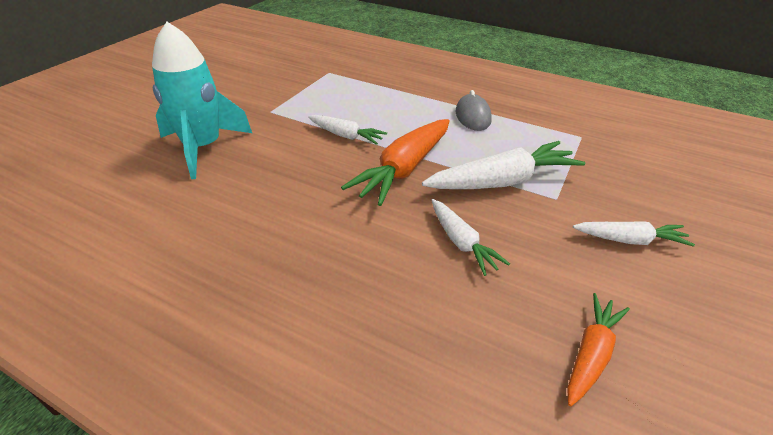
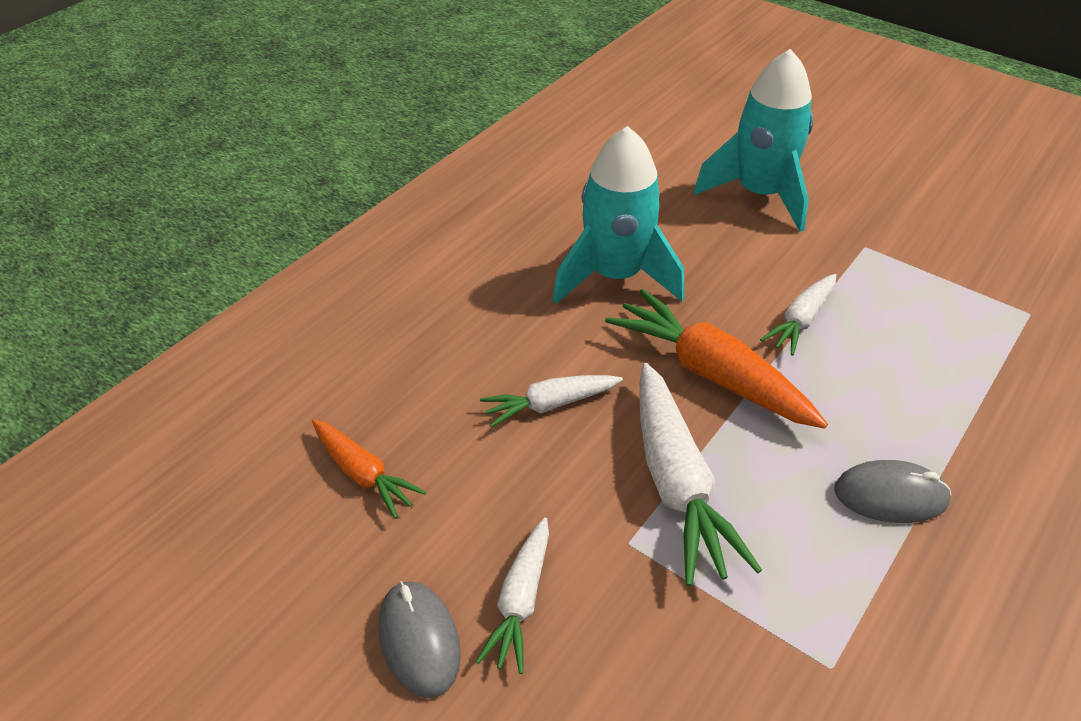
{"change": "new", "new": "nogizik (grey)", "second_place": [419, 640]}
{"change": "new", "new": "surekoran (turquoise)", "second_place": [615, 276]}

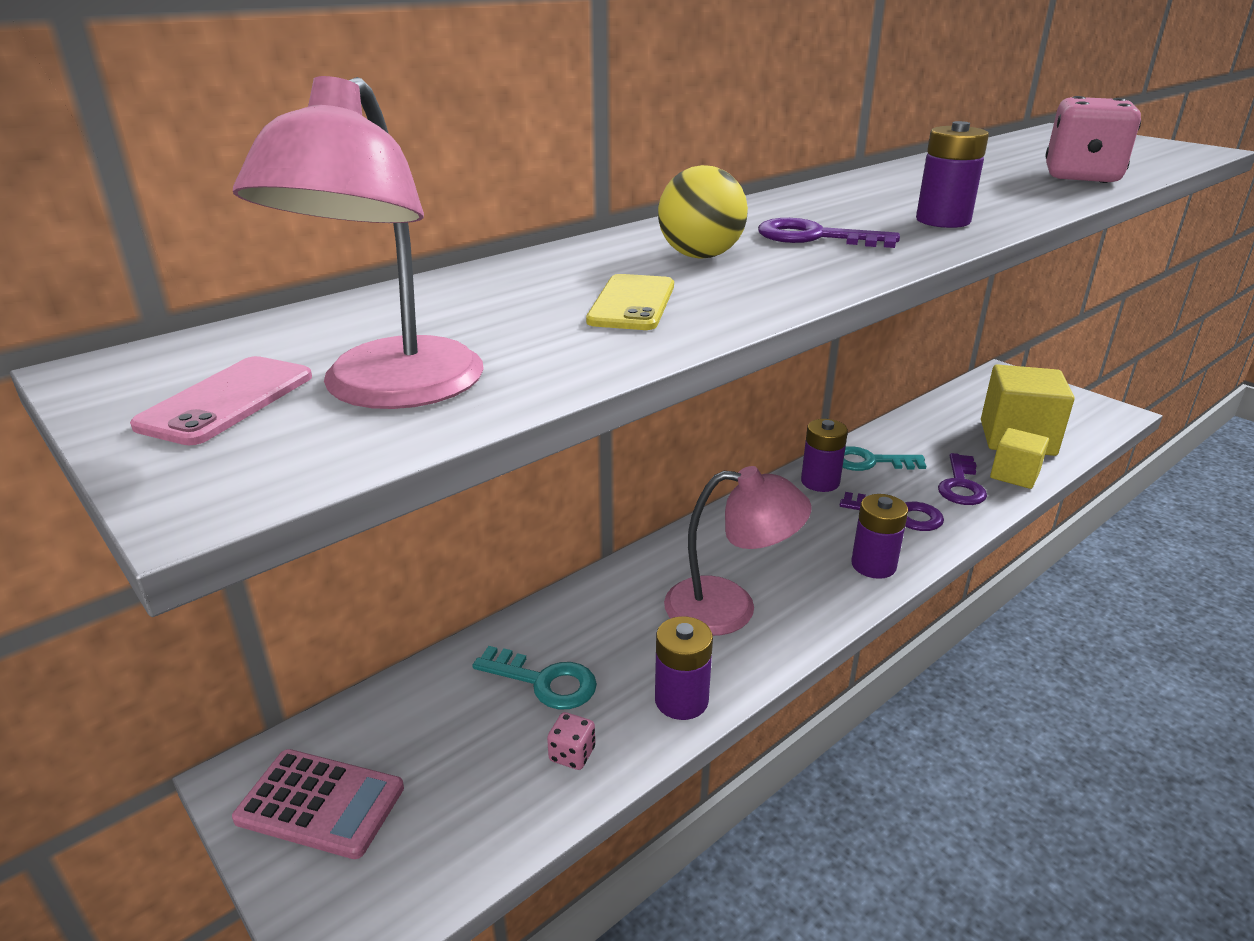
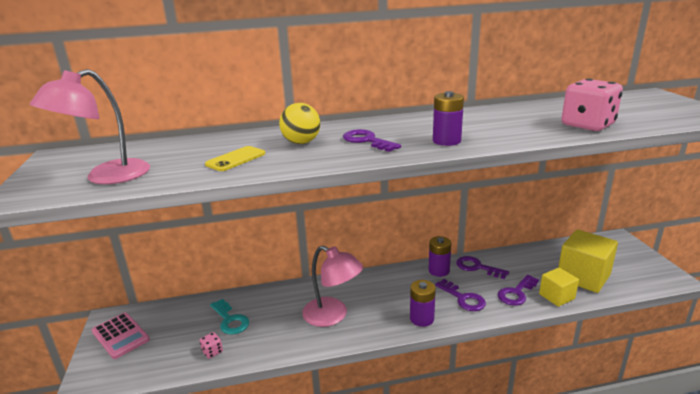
{"change": "gone", "old": "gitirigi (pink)", "first_place": [227, 401]}
{"change": "gone", "old": "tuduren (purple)", "first_place": [681, 700]}
{"change": "repainted", "old": "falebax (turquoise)", "new": "falebax (purple)", "first_place": [870, 462], "second_place": [477, 267]}

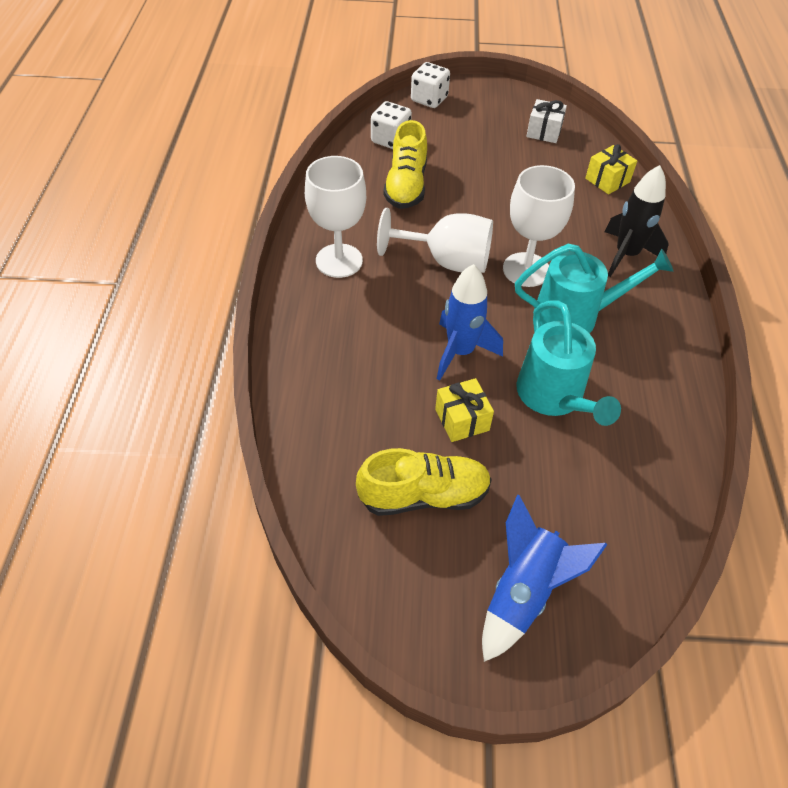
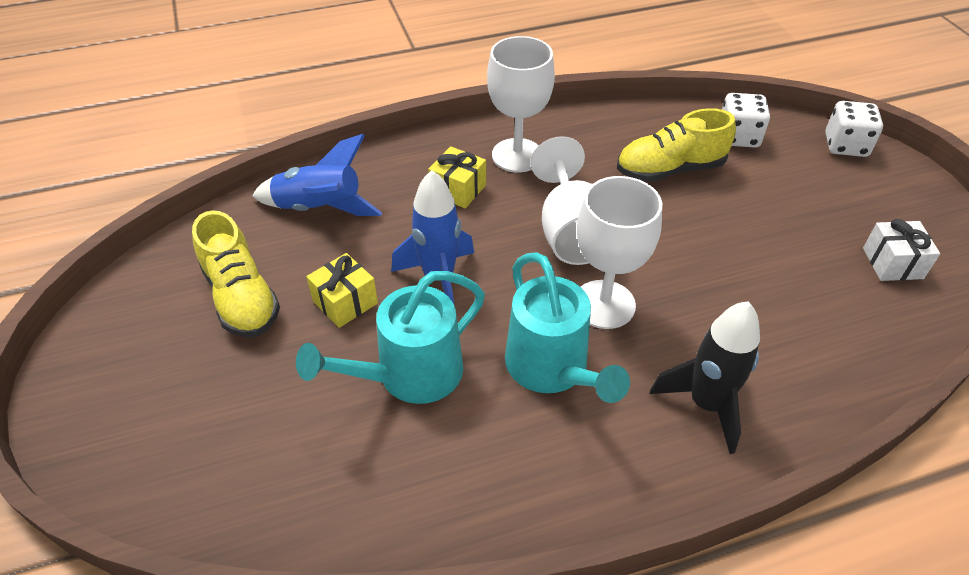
{"change": "shifted", "old": "surekoran (blue)", "first_place": [523, 592], "second_place": [320, 209]}
{"change": "shifted", "old": "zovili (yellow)", "first_place": [607, 180], "second_place": [458, 189]}

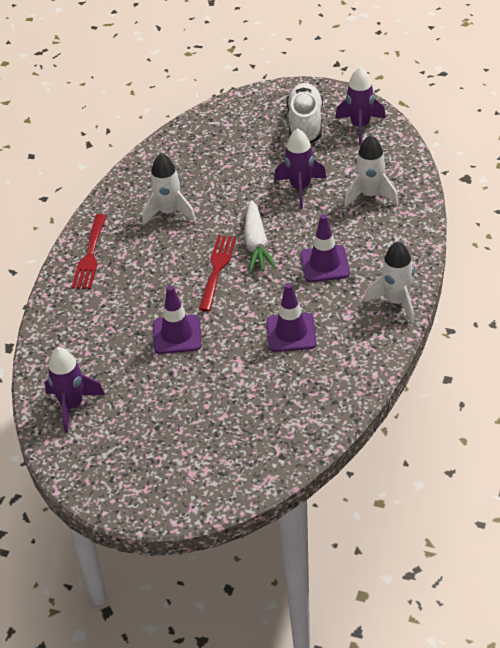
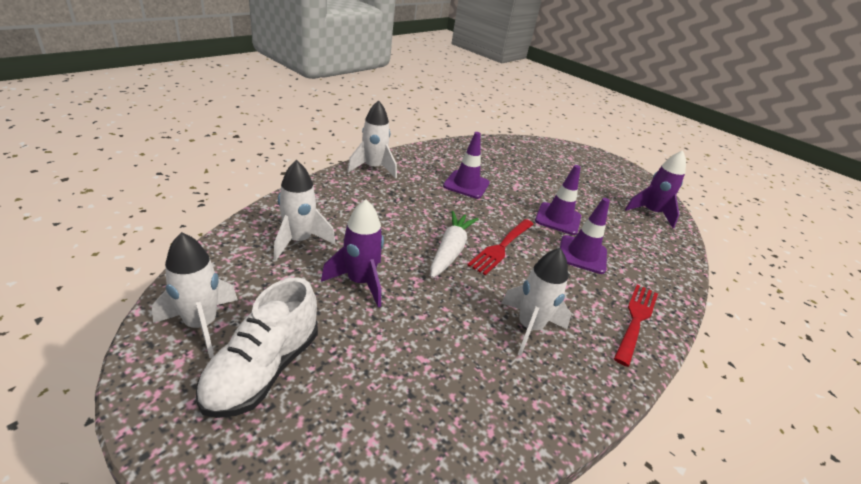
{"change": "shifted", "old": "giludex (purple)", "first_place": [325, 264], "second_place": [582, 255]}
{"change": "repainted", "old": "surekoran (purple)", "new": "surekoran (white)", "first_place": [360, 126], "second_place": [201, 325]}

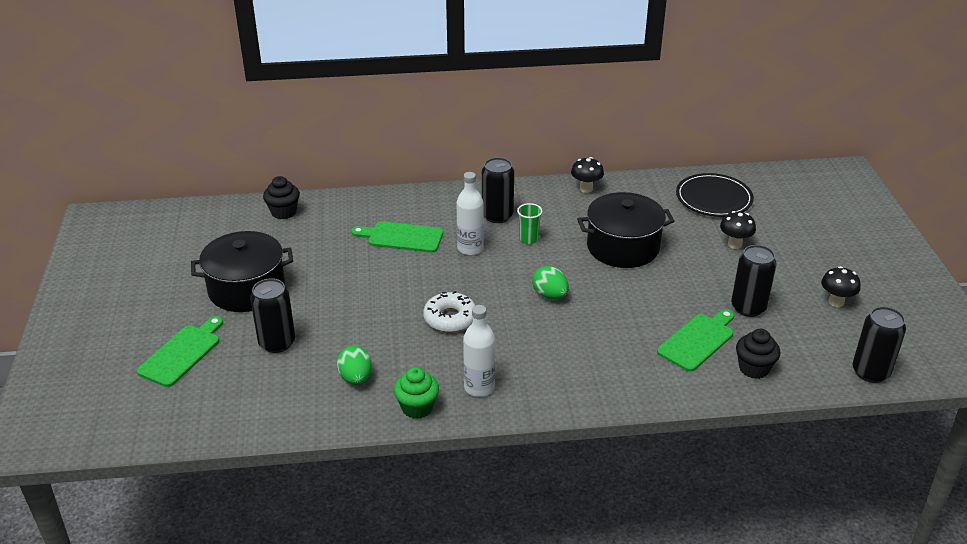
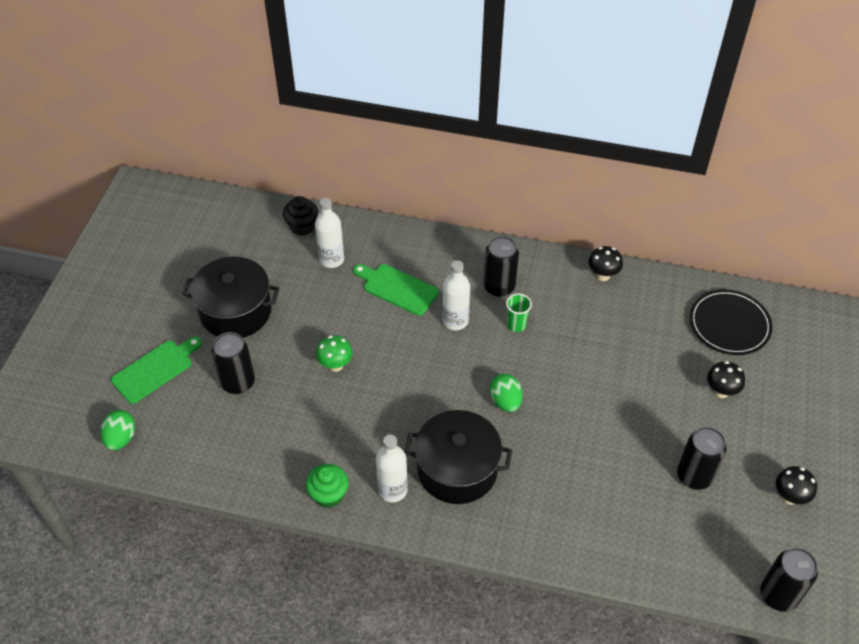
{"change": "shifted", "old": "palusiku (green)", "first_place": [356, 378], "second_place": [121, 438]}
{"change": "gone", "old": "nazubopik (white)", "first_place": [450, 318]}
{"change": "shifted", "old": "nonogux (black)", "first_place": [623, 247], "second_place": [457, 469]}
{"change": "gone", "old": "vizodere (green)", "first_place": [698, 340]}
{"change": "gone", "old": "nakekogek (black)", "first_place": [754, 368]}
{"change": "new", "new": "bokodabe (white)", "second_place": [332, 259]}
{"change": "new", "new": "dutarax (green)", "second_place": [335, 365]}

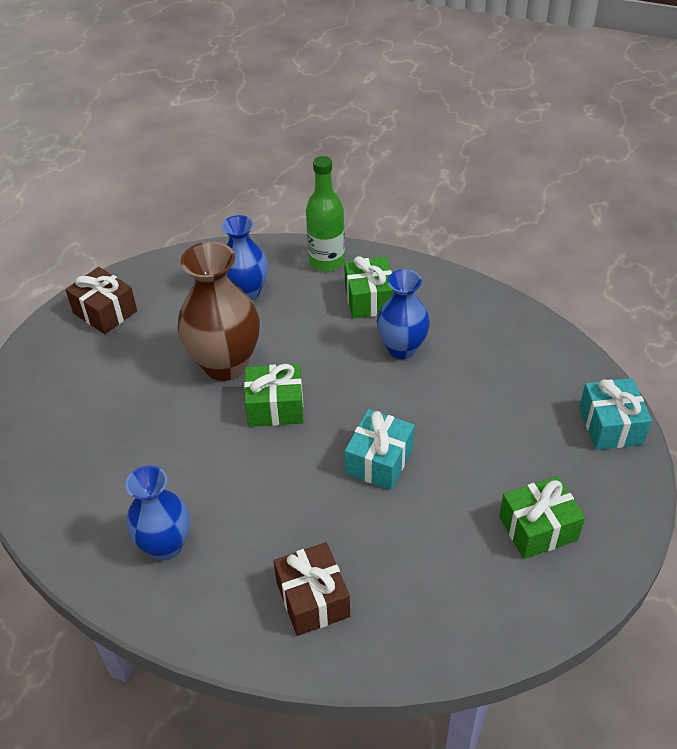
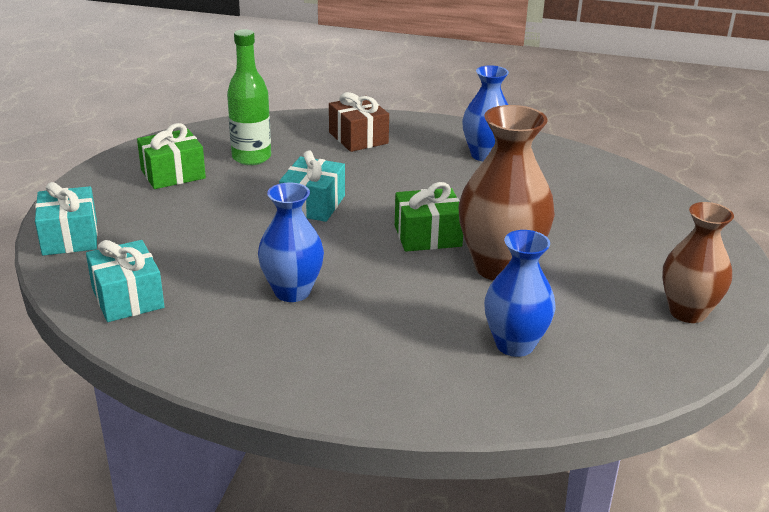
{"change": "swapped", "old": "zovili (brown)", "new": "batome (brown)", "first_place": [105, 312], "second_place": [687, 312]}
{"change": "shifted", "old": "bokodabe (green)", "first_place": [327, 261], "second_place": [251, 157]}
{"change": "gone", "old": "zovili (green)", "first_place": [369, 299]}
{"change": "new", "new": "zovili (turquoise)", "second_place": [127, 298]}

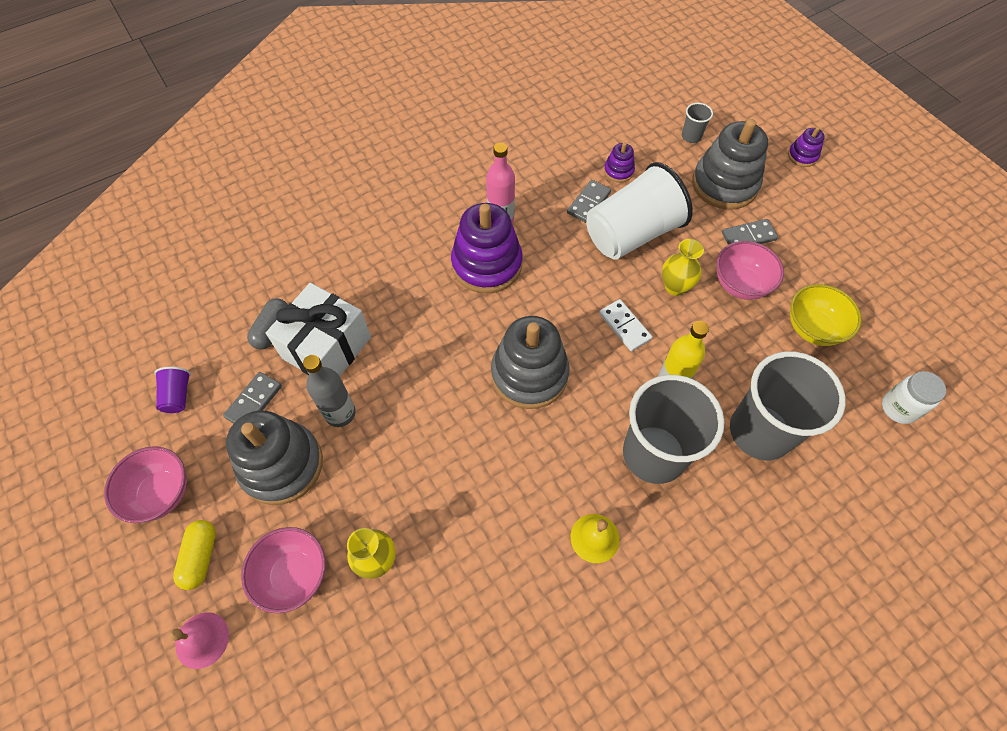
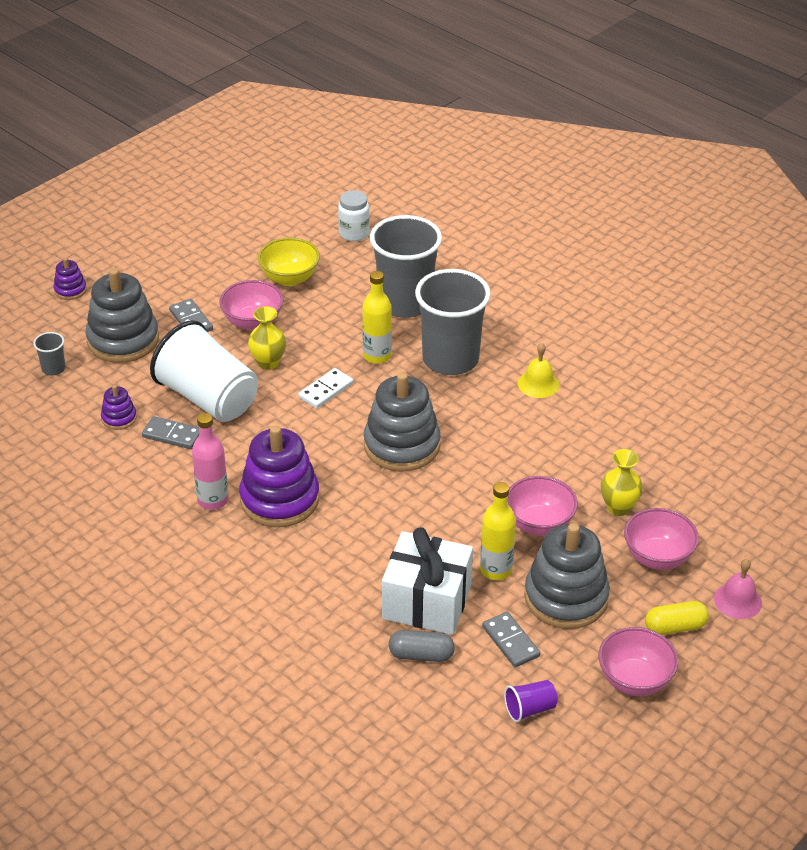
{"change": "rotated", "old": "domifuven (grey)", "first_place": [254, 402], "second_place": [511, 641], "degrees": 45}
{"change": "repainted", "old": "bokodabe (grey)", "new": "bokodabe (yellow)", "first_place": [340, 413], "second_place": [496, 570]}
{"change": "new", "new": "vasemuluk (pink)", "second_place": [539, 524]}

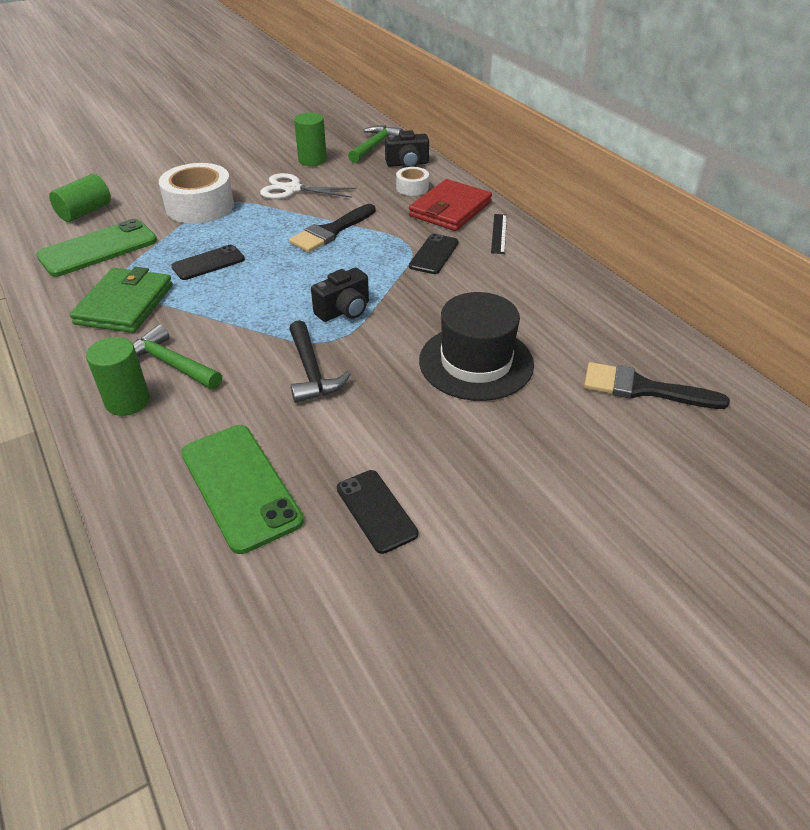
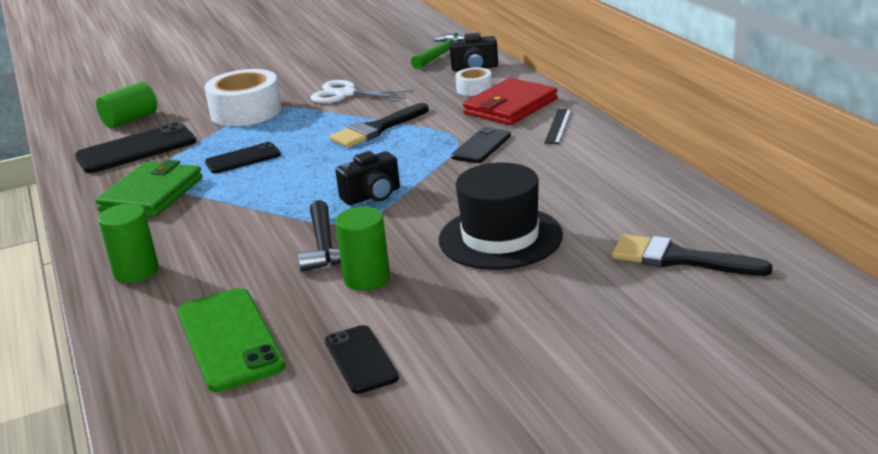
{"change": "repainted", "old": "gitirigi (green)", "new": "gitirigi (black)", "first_place": [98, 249], "second_place": [136, 149]}
{"change": "gone", "old": "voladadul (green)", "first_place": [171, 364]}
{"change": "shifted", "old": "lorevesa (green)", "first_place": [312, 160], "second_place": [367, 278]}

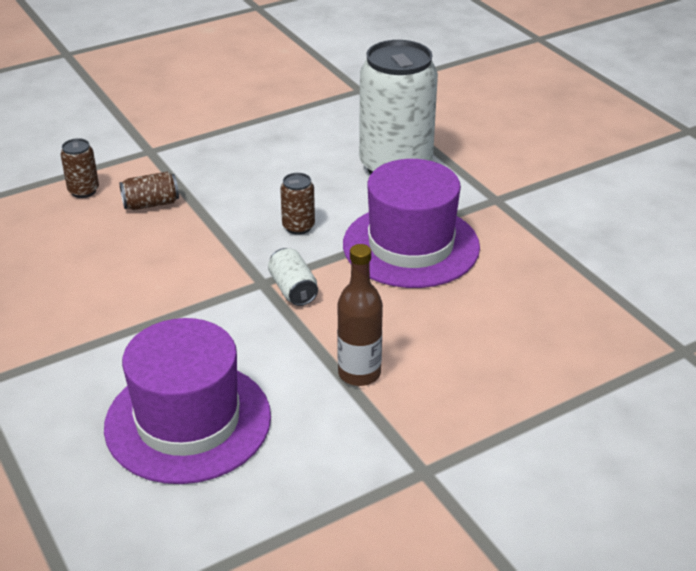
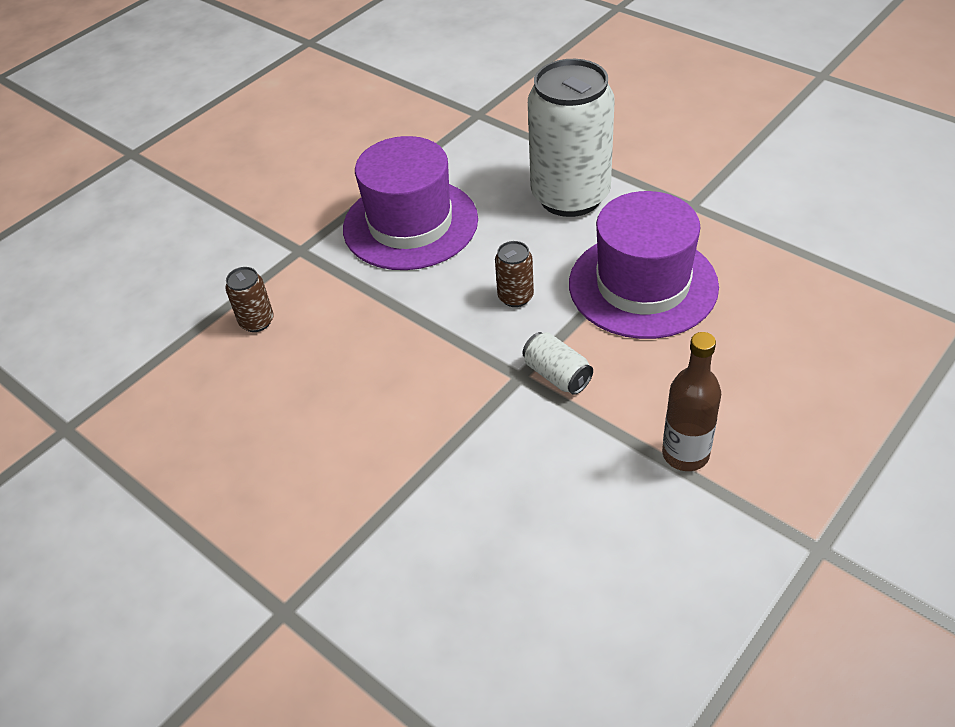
{"change": "shifted", "old": "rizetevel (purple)", "first_place": [188, 421], "second_place": [410, 224]}
{"change": "gone", "old": "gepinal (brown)", "first_place": [151, 204]}

